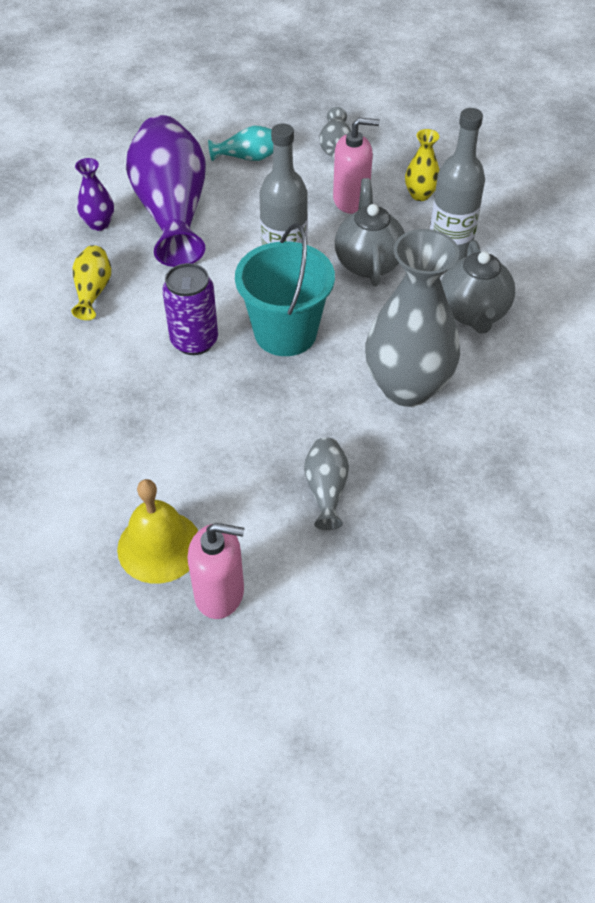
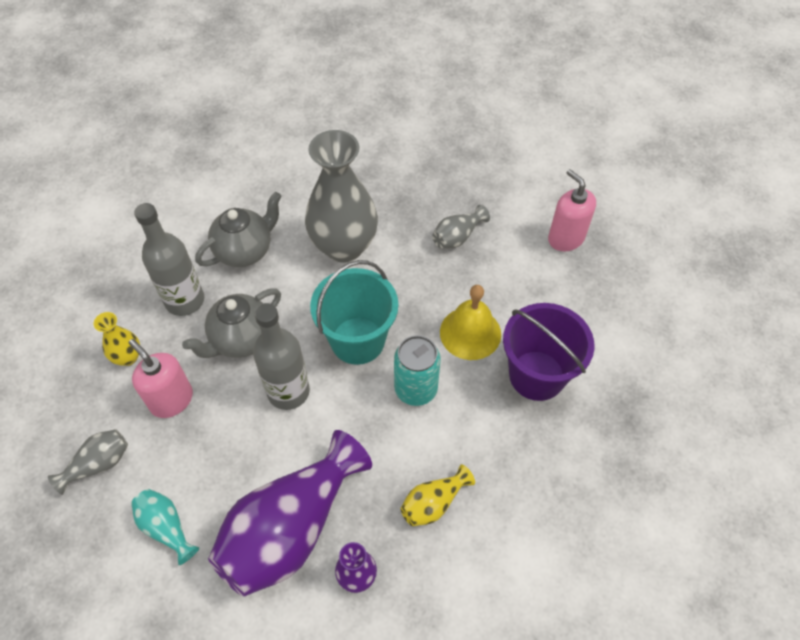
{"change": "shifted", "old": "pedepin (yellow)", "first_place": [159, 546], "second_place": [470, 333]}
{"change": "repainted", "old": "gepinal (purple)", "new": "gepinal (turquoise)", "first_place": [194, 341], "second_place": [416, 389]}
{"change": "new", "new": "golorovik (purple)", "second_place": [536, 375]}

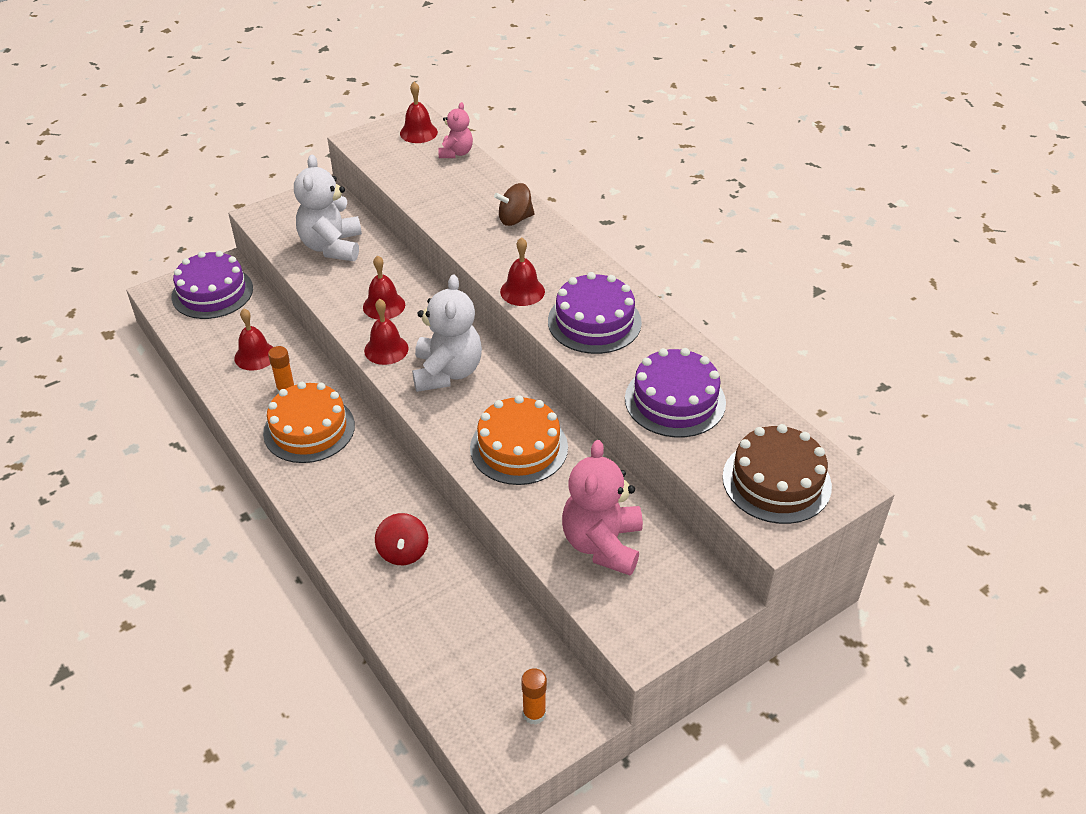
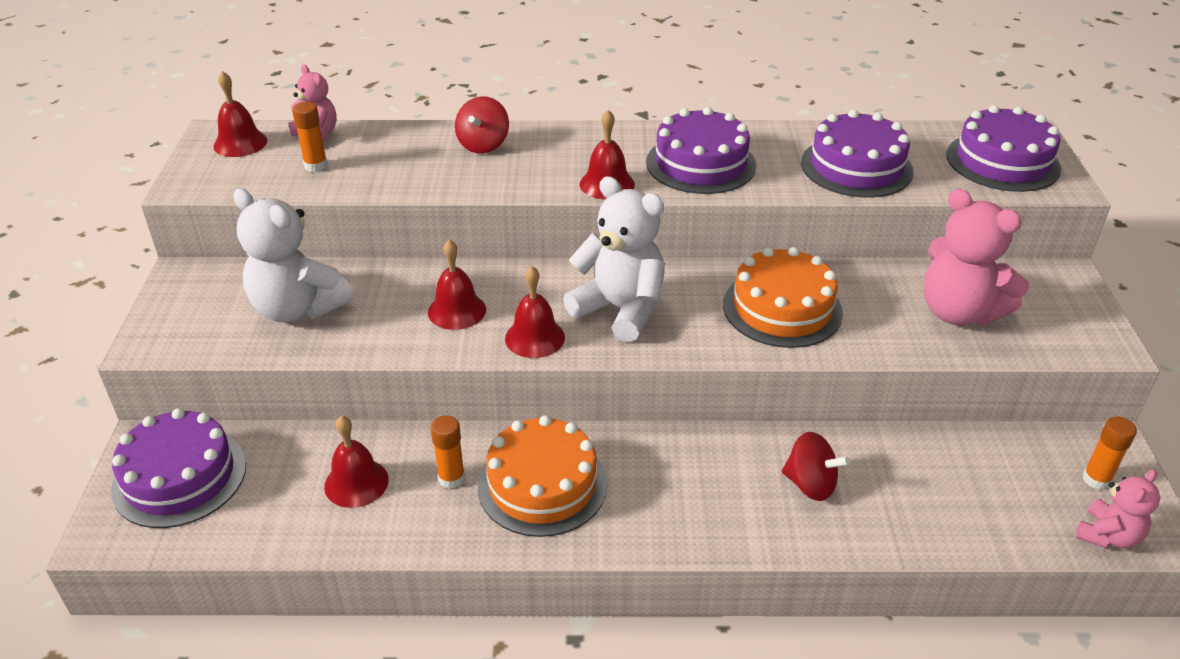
{"change": "repainted", "old": "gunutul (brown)", "new": "gunutul (red)", "first_place": [515, 219], "second_place": [483, 145]}
{"change": "repainted", "old": "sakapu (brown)", "new": "sakapu (purple)", "first_place": [776, 481], "second_place": [1002, 161]}
{"change": "new", "new": "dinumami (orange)", "second_place": [315, 166]}
{"change": "new", "new": "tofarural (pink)", "second_place": [1108, 536]}

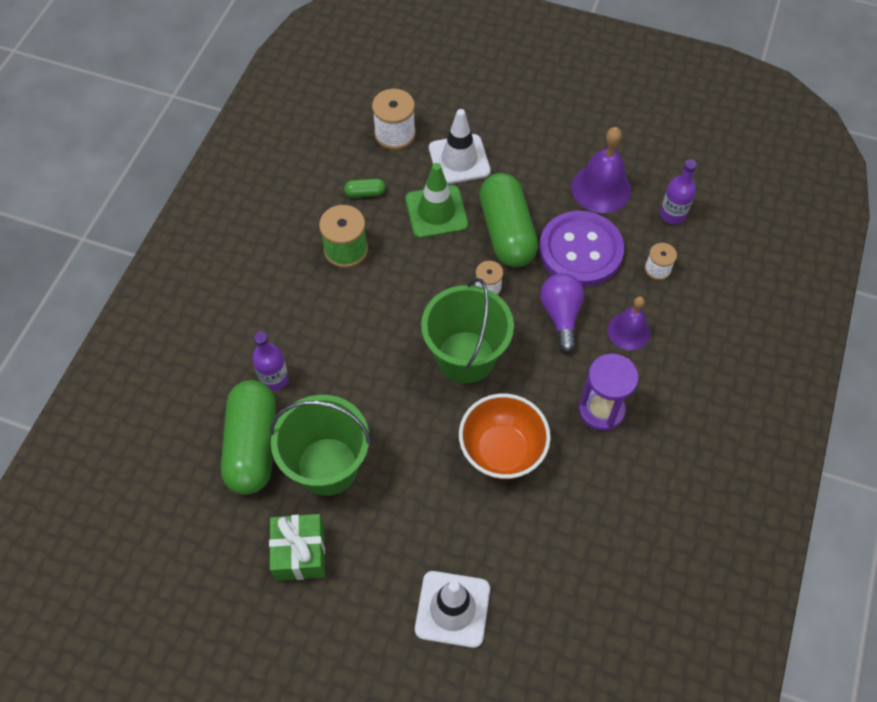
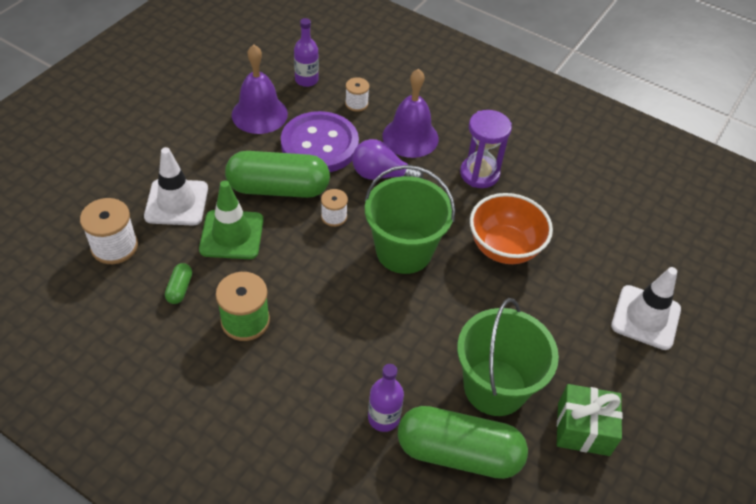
{"change": "scaled", "old": "pedepin (purple)", "first_place": [629, 331], "second_place": [410, 137], "factor": 1.52}

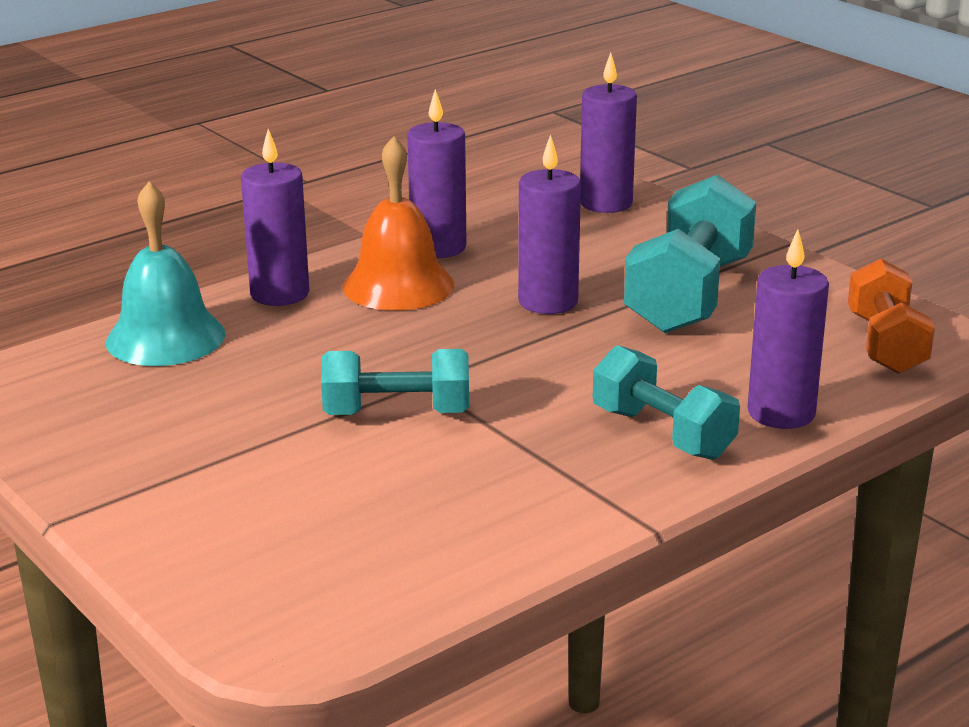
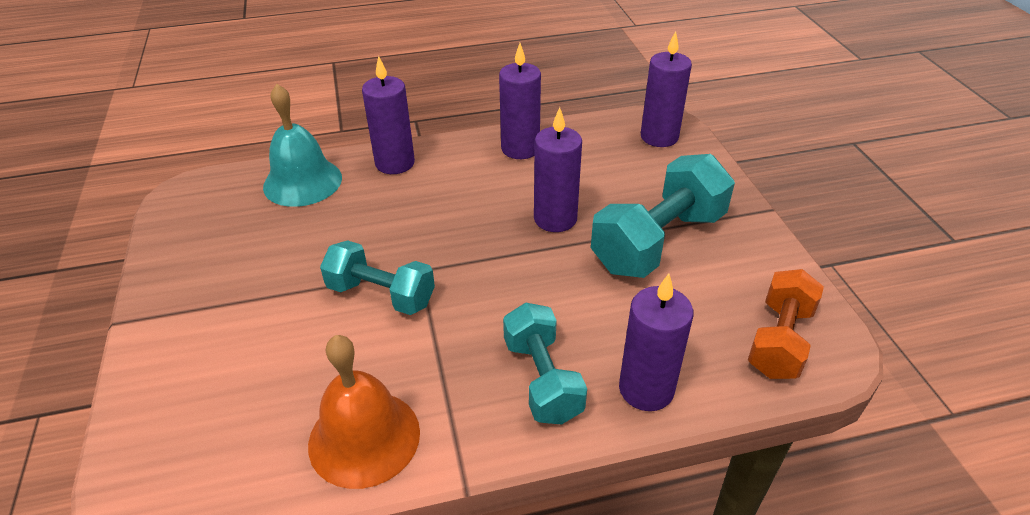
{"change": "shifted", "old": "pedepin (orange)", "first_place": [398, 285], "second_place": [364, 437]}

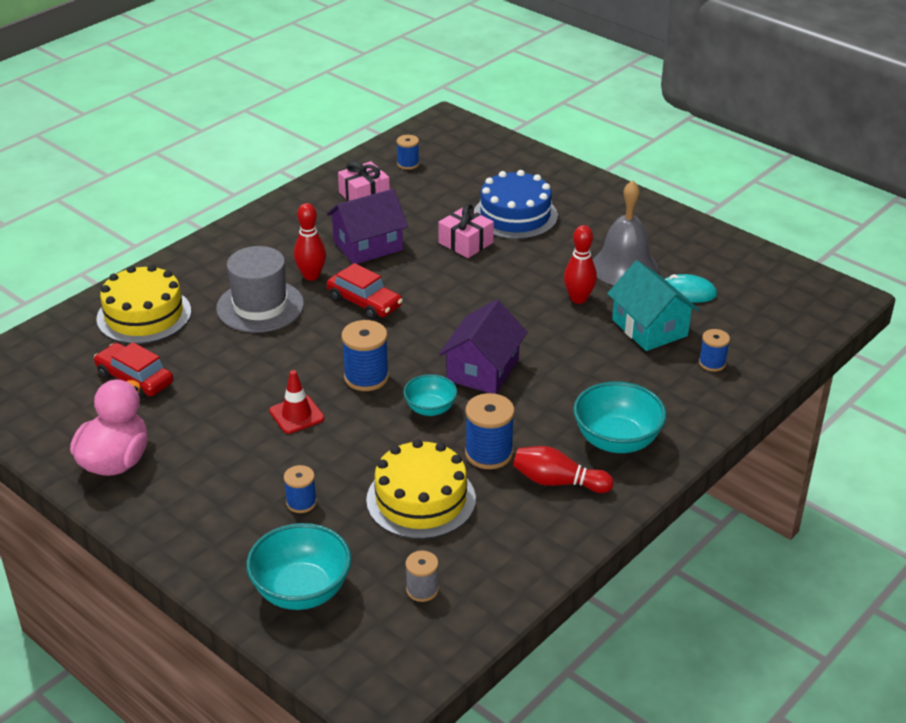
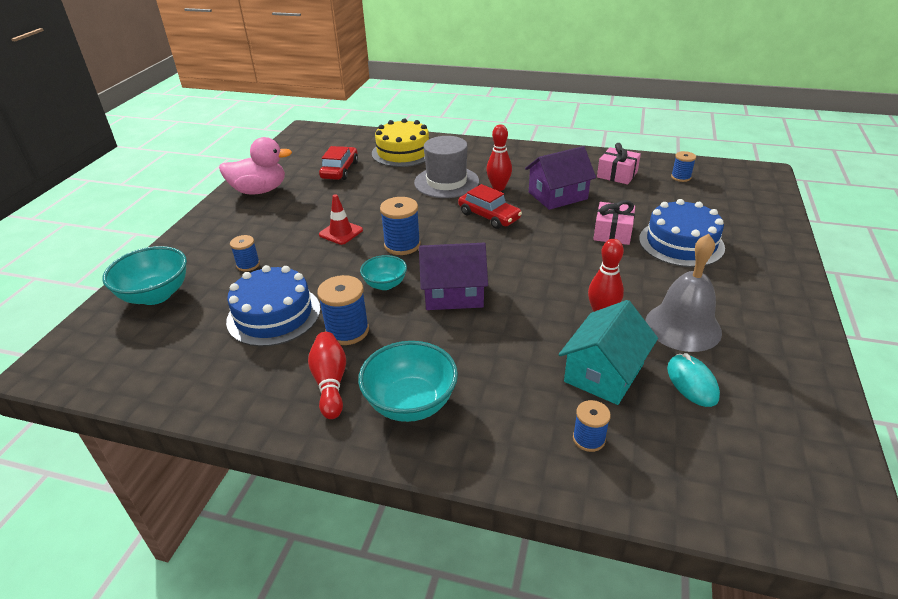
{"change": "rotated", "old": "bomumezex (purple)", "first_place": [368, 246], "second_place": [558, 196], "degrees": -60}
{"change": "rotated", "old": "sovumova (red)", "first_place": [364, 302], "second_place": [489, 216], "degrees": -60}
{"change": "repainted", "old": "sakapu (yellow)", "new": "sakapu (blue)", "first_place": [421, 499], "second_place": [274, 315]}
{"change": "gone", "old": "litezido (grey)", "first_place": [422, 590]}

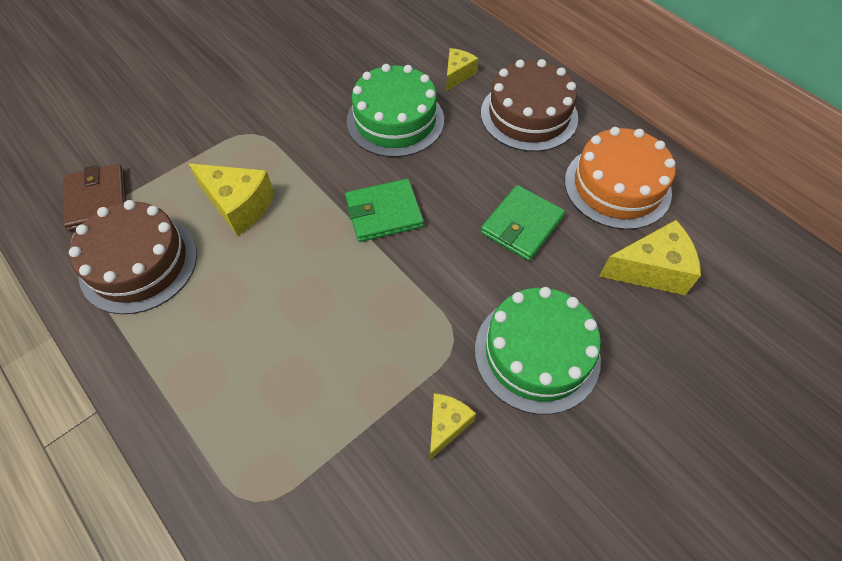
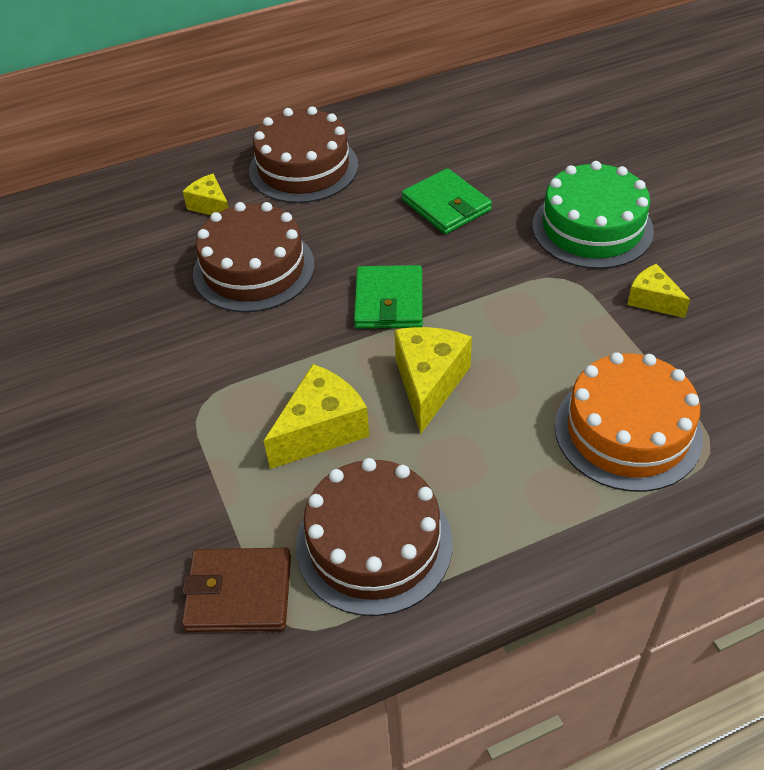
{"change": "repainted", "old": "sakapu (green)", "new": "sakapu (brown)", "first_place": [395, 120], "second_place": [254, 269]}
{"change": "shifted", "old": "sakapu (orange)", "first_place": [617, 186], "second_place": [627, 431]}
{"change": "shifted", "old": "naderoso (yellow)", "first_place": [651, 270], "second_place": [429, 383]}

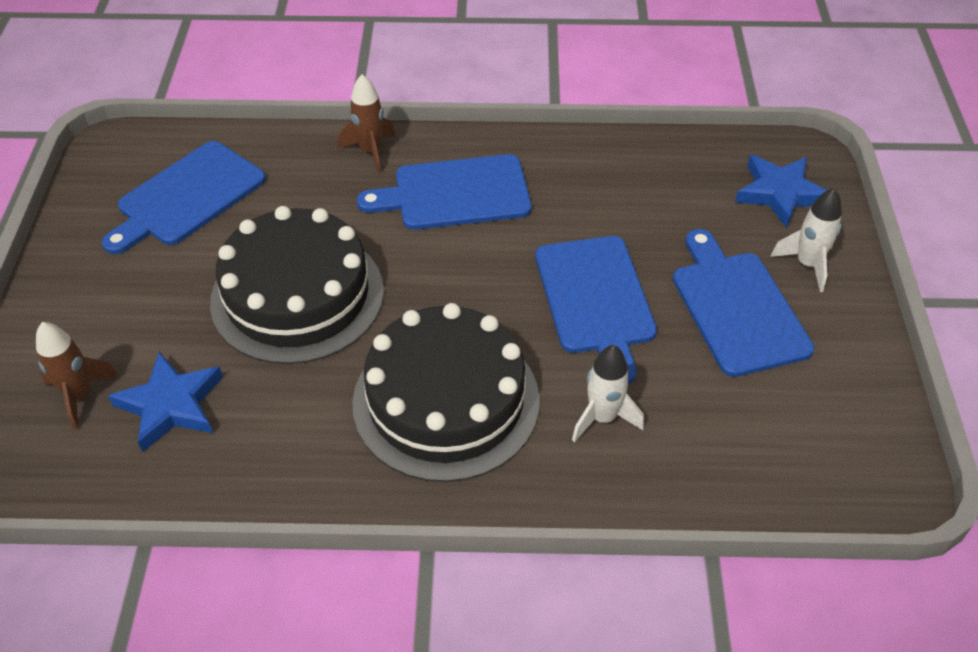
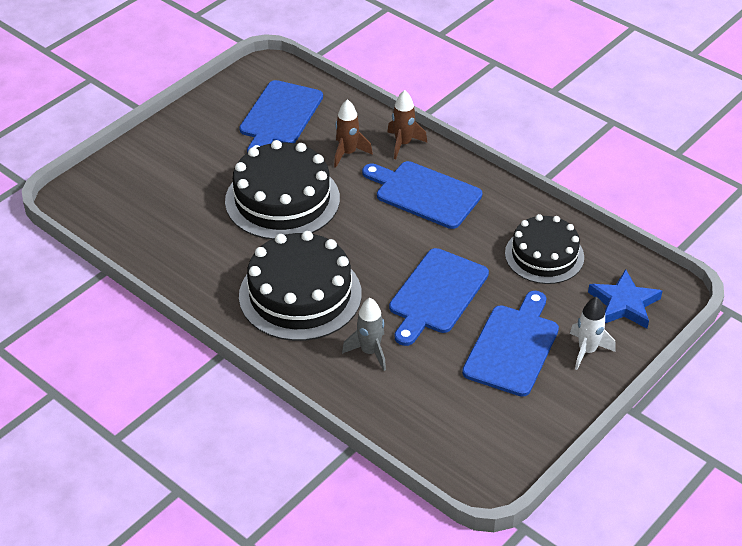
{"change": "shifted", "old": "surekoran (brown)", "first_place": [80, 395], "second_place": [348, 153]}
{"change": "rotated", "old": "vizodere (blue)", "first_place": [187, 197], "second_place": [280, 116], "degrees": -60}
{"change": "gone", "old": "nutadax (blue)", "first_place": [171, 405]}
{"change": "repainted", "old": "surekoran (white)", "new": "surekoran (grey)", "first_place": [602, 417], "second_place": [370, 352]}
{"change": "new", "new": "sakapu (black)", "second_place": [544, 255]}

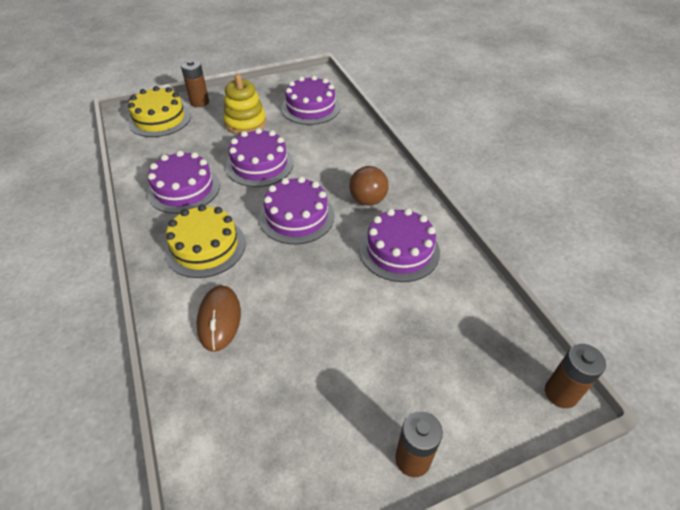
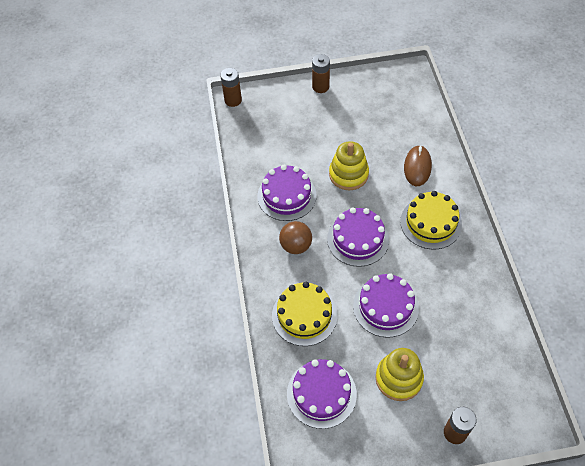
{"change": "shifted", "old": "sakapu (yellow)", "first_place": [159, 119], "second_place": [304, 315]}
{"change": "gone", "old": "sakapu (purple)", "first_place": [184, 189]}
{"change": "new", "new": "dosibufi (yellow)", "second_place": [348, 174]}

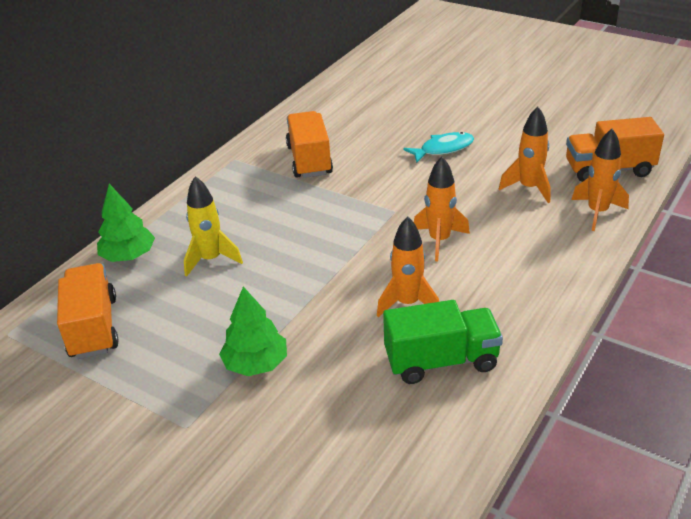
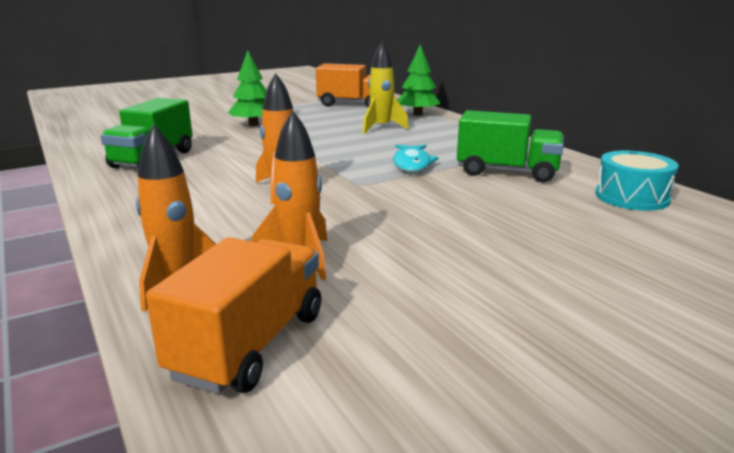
{"change": "repainted", "old": "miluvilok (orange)", "new": "miluvilok (green)", "first_place": [309, 160], "second_place": [507, 172]}
{"change": "gone", "old": "surekoran (orange)", "first_place": [407, 303]}
{"change": "shifted", "old": "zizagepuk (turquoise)", "first_place": [443, 149], "second_place": [412, 164]}
{"change": "new", "new": "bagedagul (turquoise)", "second_place": [632, 197]}

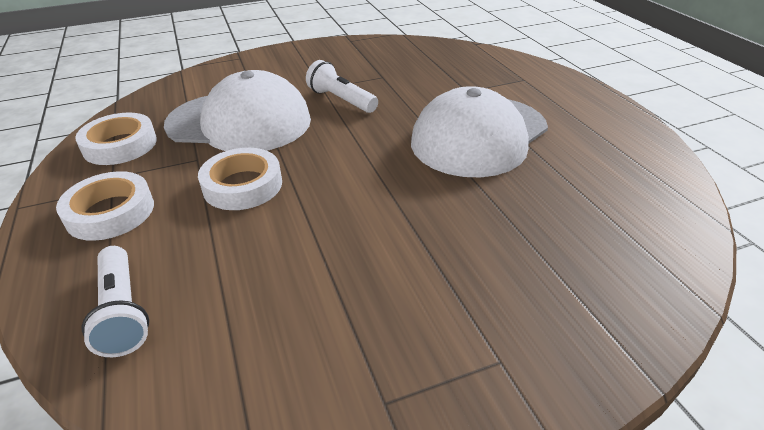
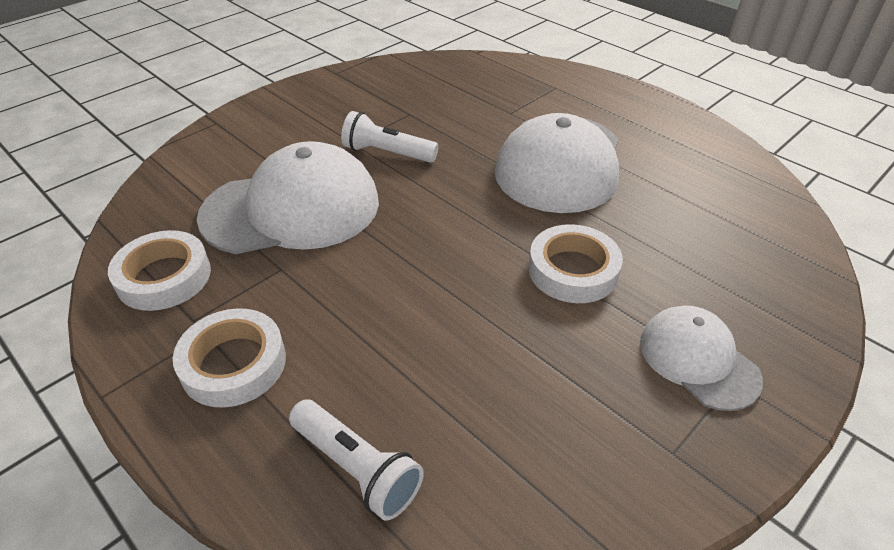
{"change": "shifted", "old": "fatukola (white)", "first_place": [242, 185], "second_place": [573, 270]}
{"change": "new", "new": "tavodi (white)", "second_place": [698, 360]}

